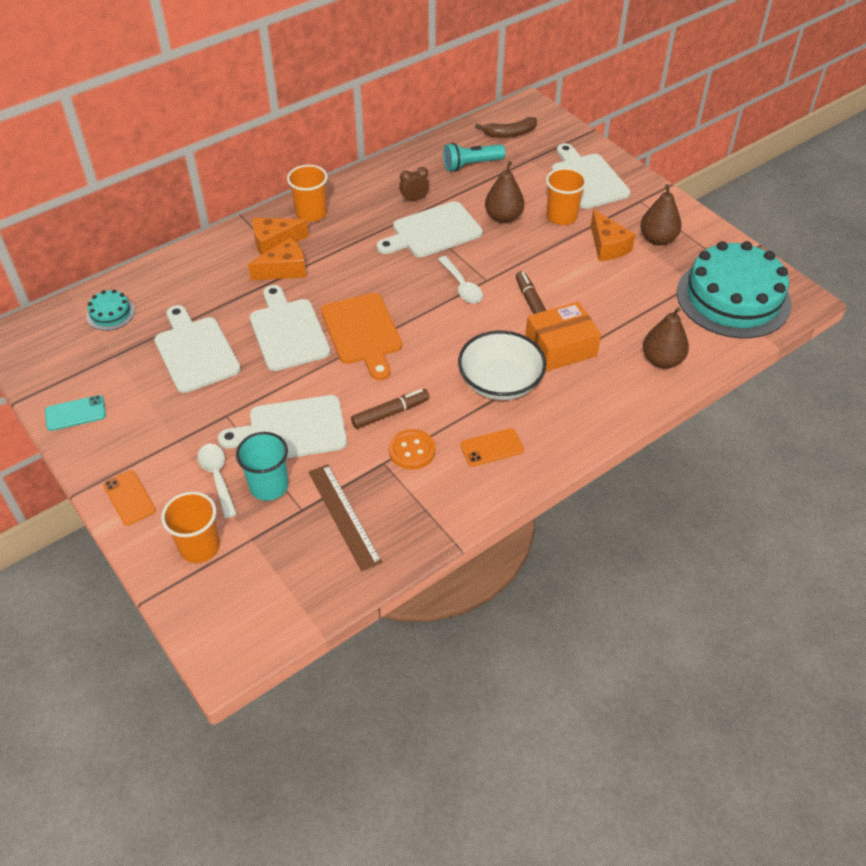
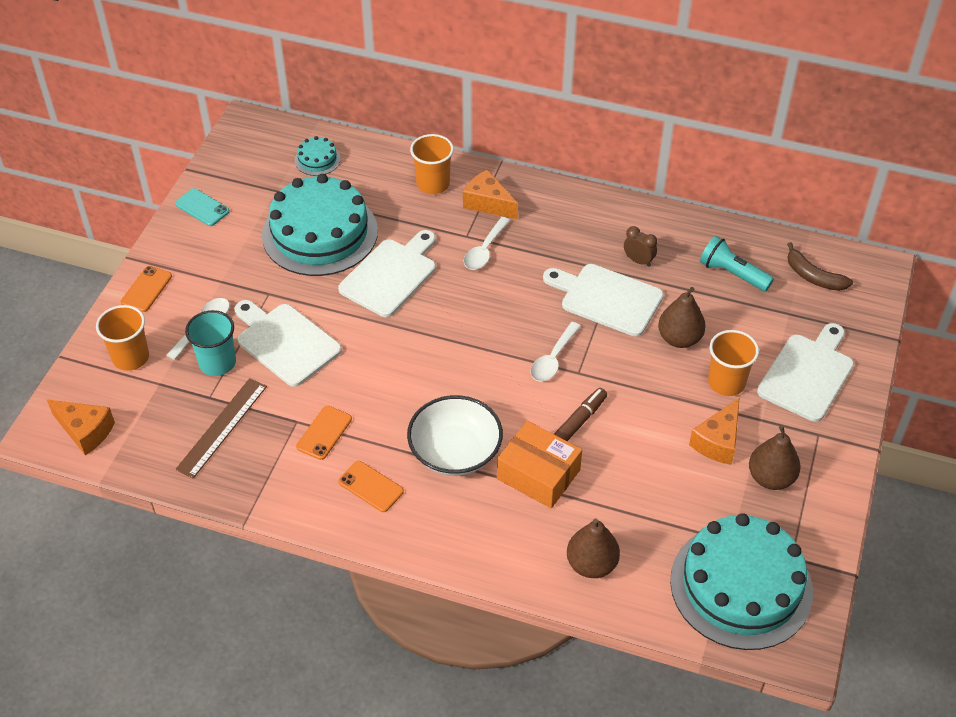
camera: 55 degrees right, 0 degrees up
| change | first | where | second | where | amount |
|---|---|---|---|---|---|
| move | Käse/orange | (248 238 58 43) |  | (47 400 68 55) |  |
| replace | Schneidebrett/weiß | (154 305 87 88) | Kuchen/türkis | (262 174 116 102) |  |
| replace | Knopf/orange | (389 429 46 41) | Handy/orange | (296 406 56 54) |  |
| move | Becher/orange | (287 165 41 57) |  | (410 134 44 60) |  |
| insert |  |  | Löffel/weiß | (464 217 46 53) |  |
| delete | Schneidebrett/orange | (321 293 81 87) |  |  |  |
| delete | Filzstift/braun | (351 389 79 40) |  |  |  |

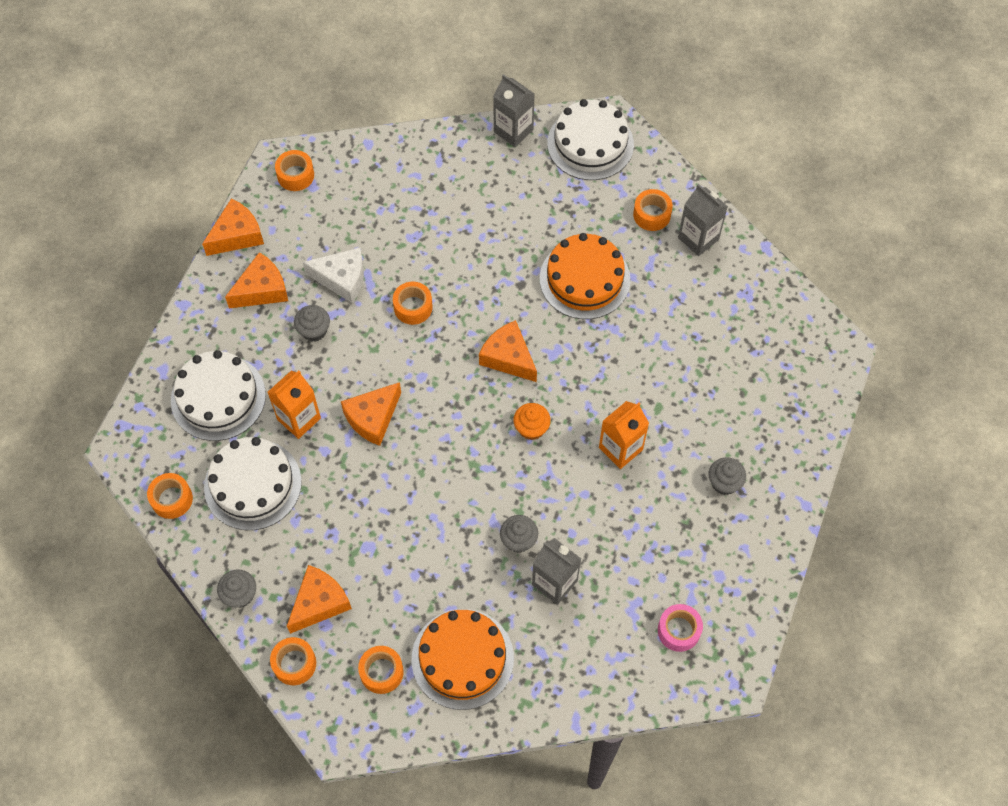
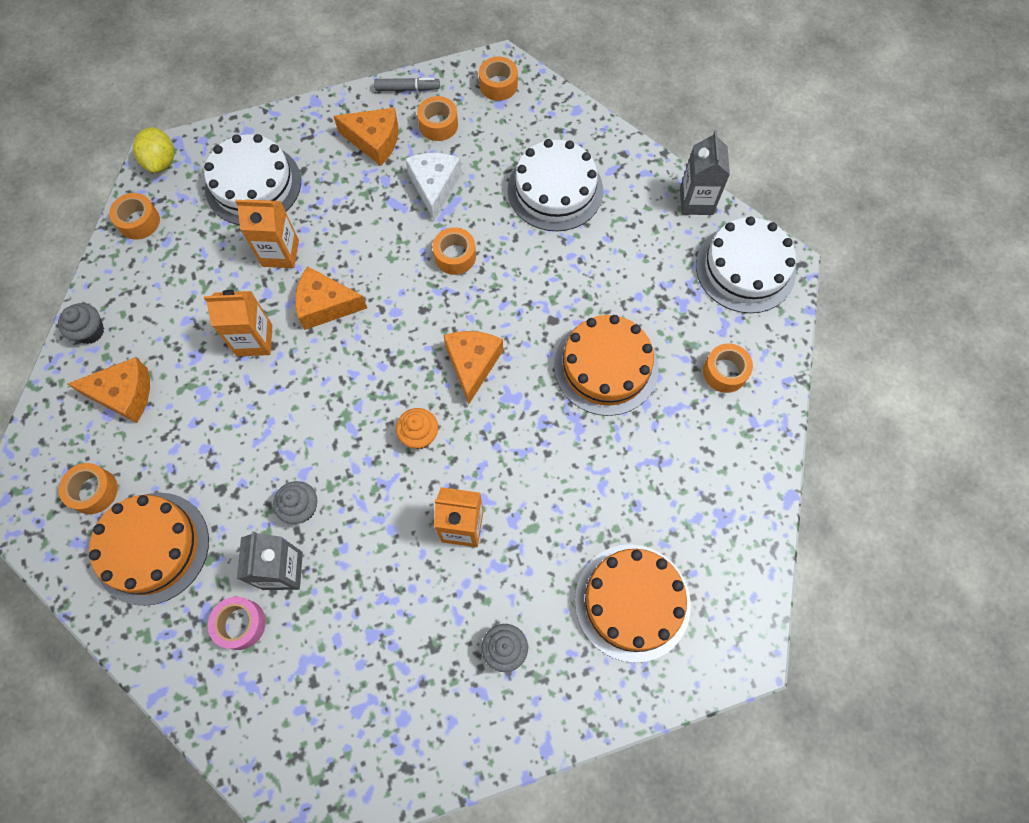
camera: 50 degrees right, 5 degrees up
| change | first | where | second | where | amount |
|---|---|---|---|---|---|
| insert |  |  | Zitrone/gelb | (133 127 42 46) |  |
| insert |  |  | Getränkekarton/orange | (204 290 68 67) |  |
| move | Klebeband/rosa | (658 604 45 48) |  | (208 597 58 53) |  |
| replace | Käse/orange | (202 198 62 58) | Filzstift/grau | (374 78 66 13) |  |
| rotate | Käse/weiß | (303 247 61 56) |  | (405 153 57 67) | 150 degrees counterclockwise |
| move | Klebeband/orange | (270 637 46 48) |  | (417 96 41 45) |  |
| move | Kuchen/weiß | (204 437 98 93) |  | (508 139 95 92) |  |
| insert |  |  | Kuchen/orange | (575 544 116 119) |  |
| delete | Muffin/grau | (294 305 36 37) |  |  |  |
| delete | Getränkekarton/grau | (678 184 50 72) |  |  |  |

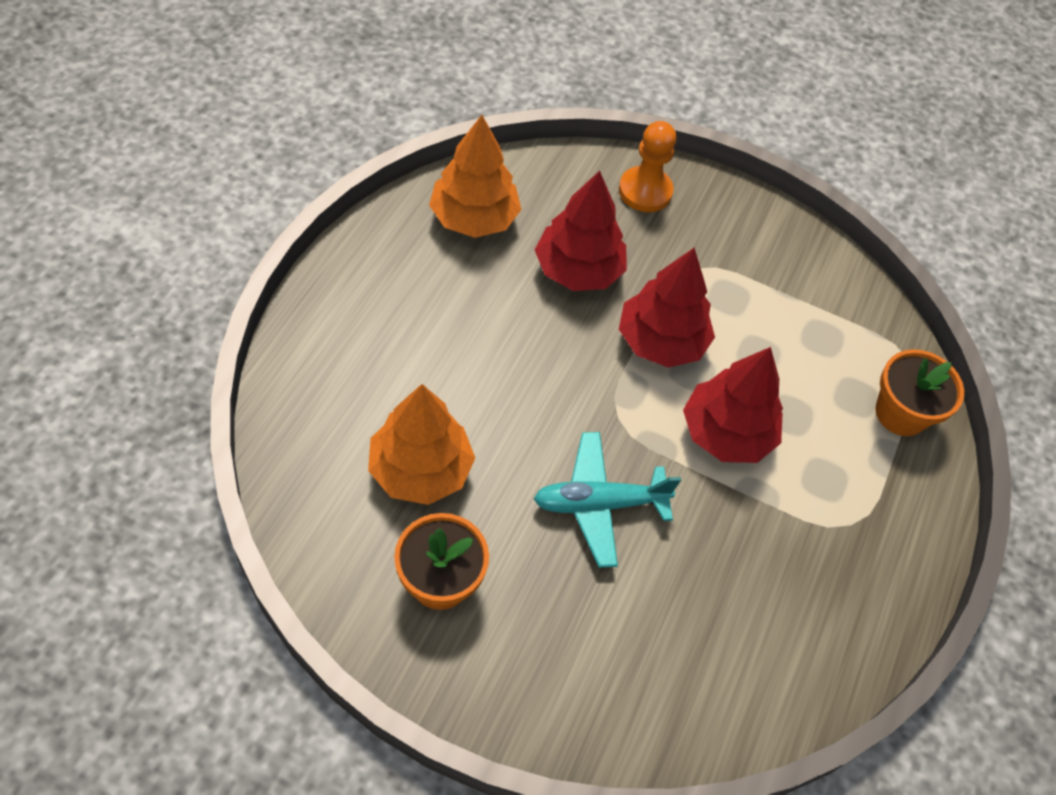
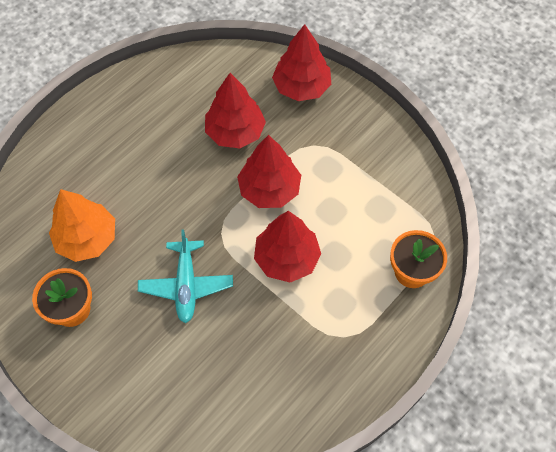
camera: 25 degrees right, 5 degrees up
| change | first | where | second | where | amount |
|---|---|---|---|---|---|
| rotate | Flugzeug/türkis | (534 432 147 136) |  | (138 229 95 94) | 105 degrees counterclockwise |
| replace | Bauer/orange | (619 121 58 91) | Baum/rot | (272 24 59 77) |  |
| delete | Baum/orange | (429 115 93 123) |  |  |  |

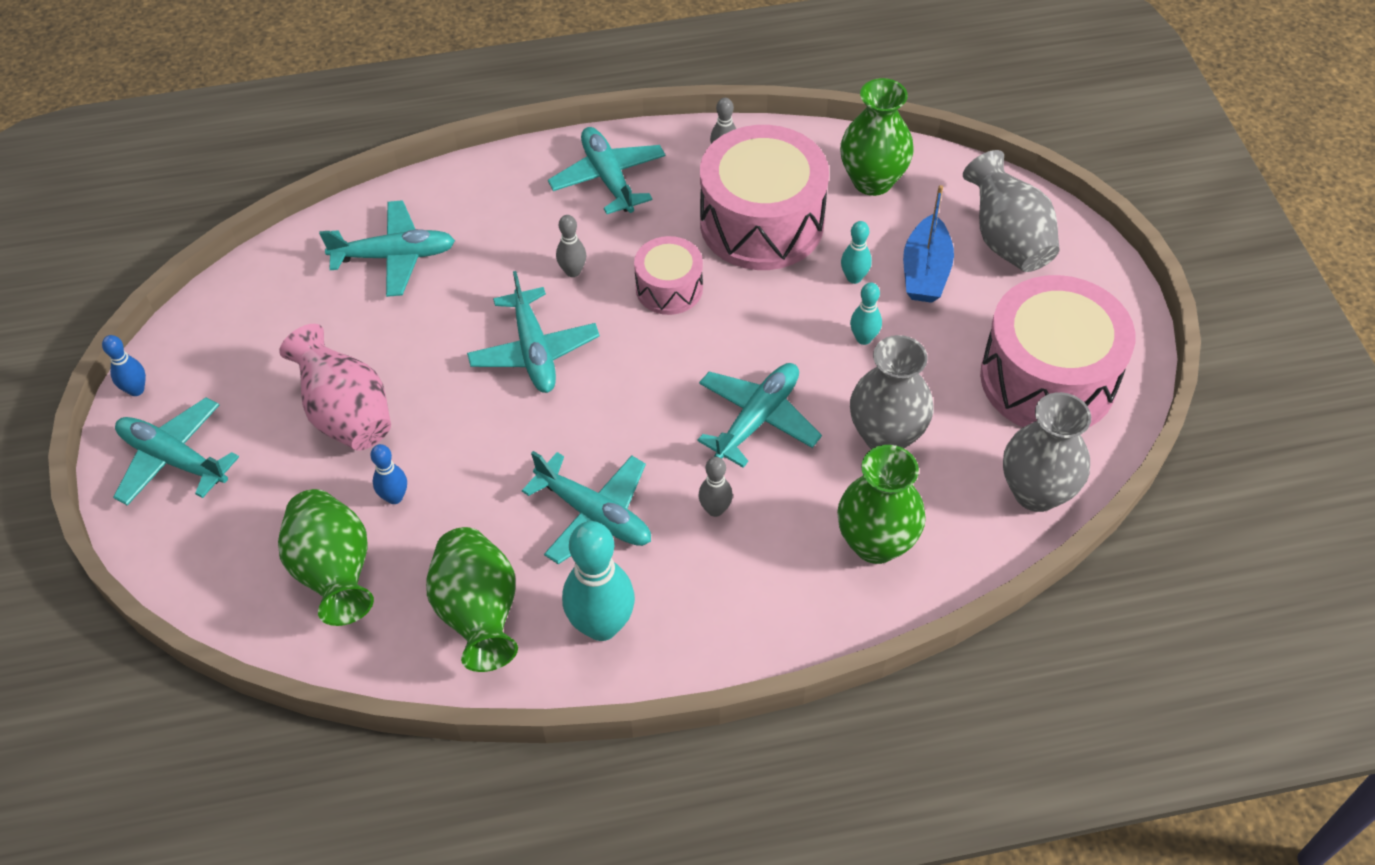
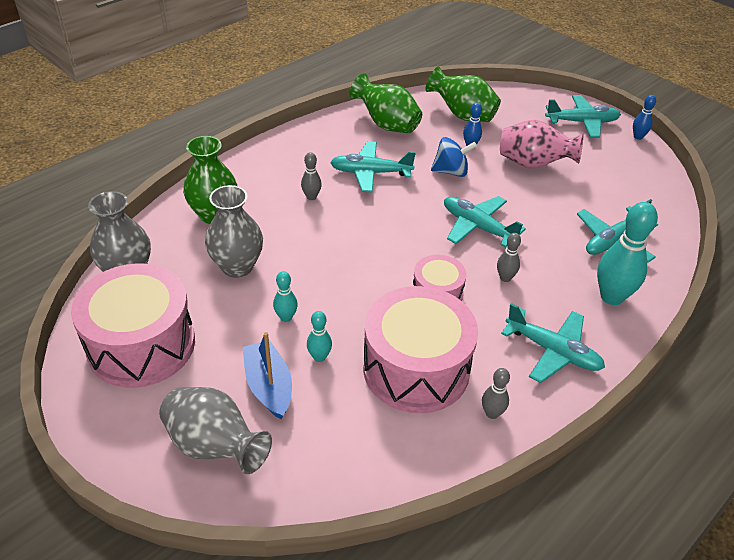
camera: 145 degrees right, 10 degrees down
| change | first | where | second | where | amount |
|---|---|---|---|---|---|
| insert |  |  | Kreisel/blau | (431 137 46 40) |  |
| move | Bowlingkegel/türkis | (562 521 73 120) |  | (597 202 61 103) |  |
| delete | Flugzeug/türkis | (697 363 125 105) |  |  |  |
| delete | Vase/grün | (840 78 74 118) |  |  |  |

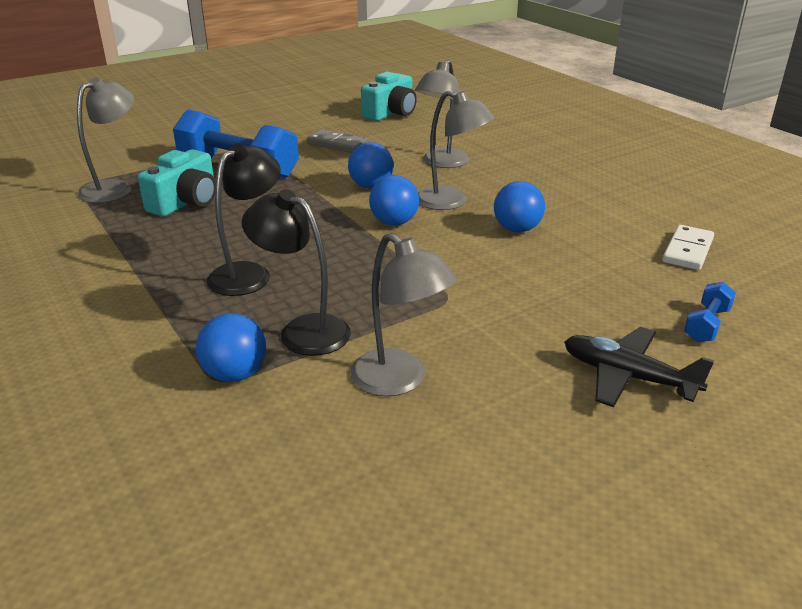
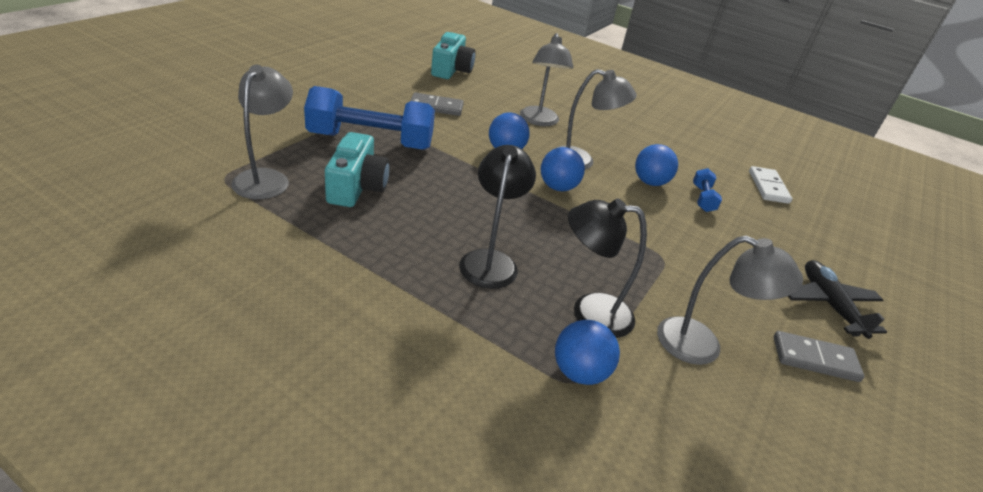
camera: 30 degrees left, 5 degrees up
| change | first | where | second | where | amount |
|---|---|---|---|---|---|
| move | Hantel/blau | (684 282 52 60) |  | (693 168 29 44) |  |
| insert |  |  | Dominostein/grau | (774 331 91 51) |  |
| rotate | Flugzeug/schwarz | (564 327 150 80) |  | (788 260 99 79) | 75 degrees clockwise |

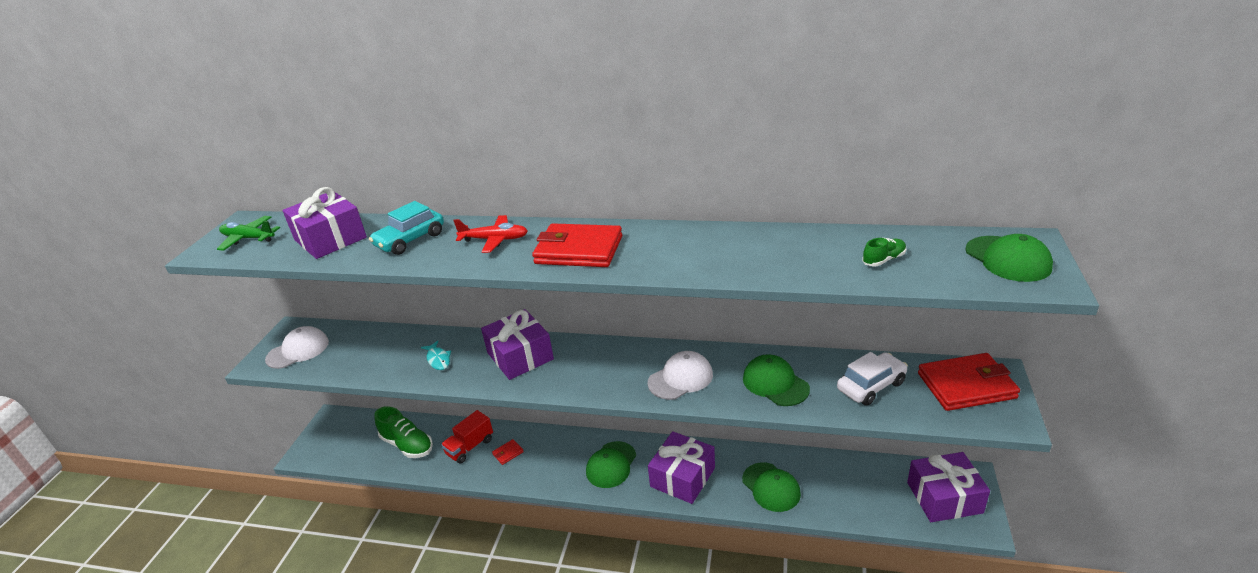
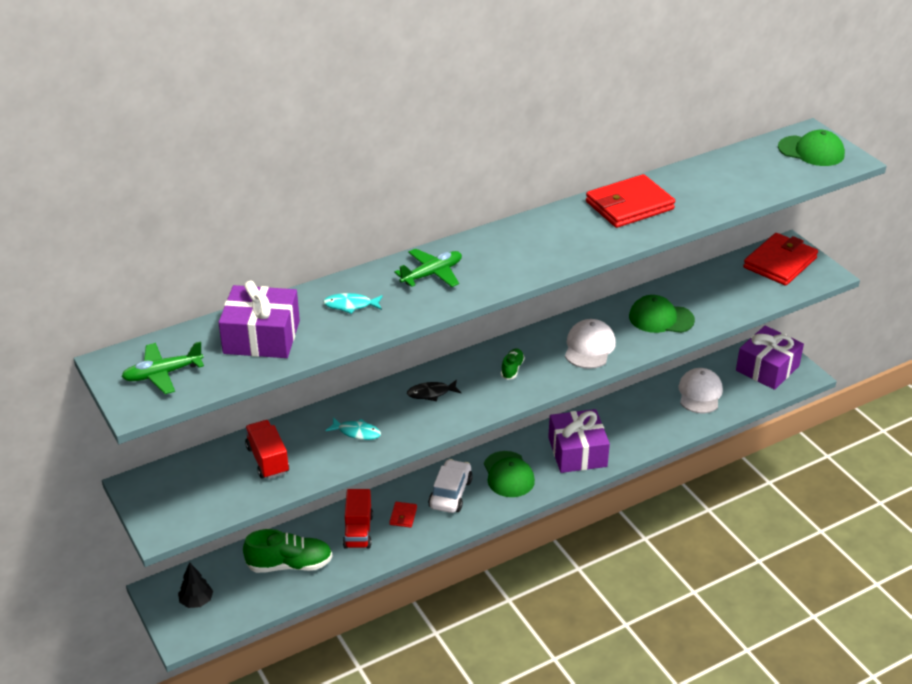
camera: 45 degrees left, 5 degrees up
| change | first | where | second | where | amount |
|---|---|---|---|---|---|
| insert |  |  | Baum/schwarz | (178 562 35 46) |  |
| insert |  |  | Lastwagen/rot | (245 420 44 59) |  |
| replace | Auto/türkis | (369 201 75 54) | Fisch/türkis | (323 293 60 21) |  |
| recolor | Flugzeug/rot | (453 215 75 38) | Flugzeug/grün | (394 249 68 38) |  |
| replace | Geschenk/lila | (481 309 73 71) | Fisch/schwarz | (407 380 54 21) |  |
| move | Auto/weiß | (837 352 71 54) |  | (428 459 45 54) |  |
| move | Schuh/grün | (862 238 44 28) |  | (501 348 24 32) |  |
| move | Geldbörse/rot | (532 223 90 44) |  | (586 174 89 54) |  |
| move | Kappe/weiß | (265 326 64 43) |  | (678 368 45 45) |  |
| delete | Kappe/grün | (742 462 59 50) |  |  |  |

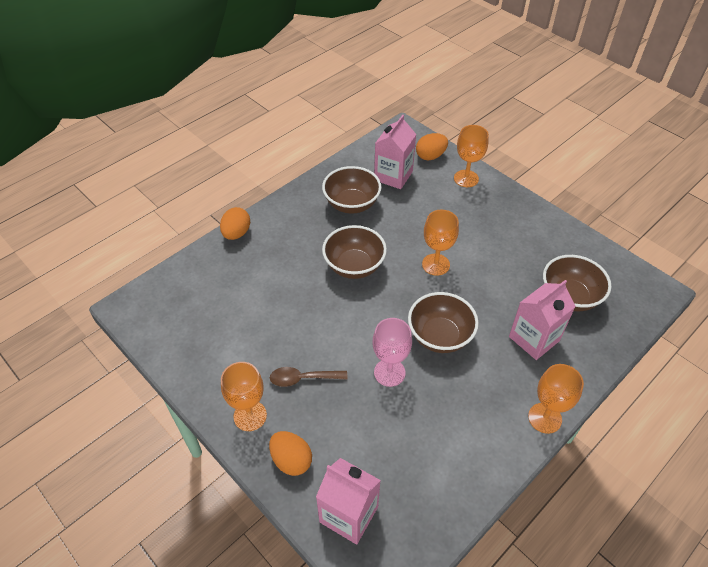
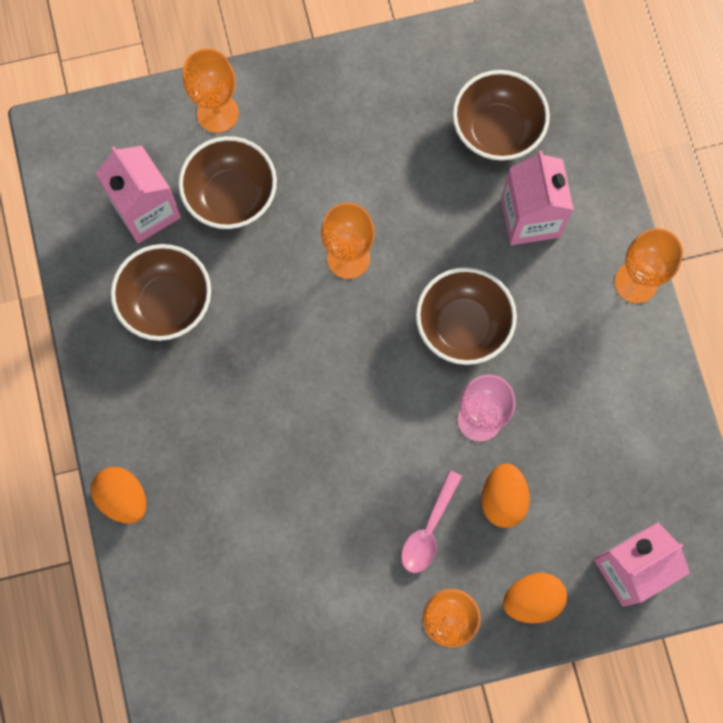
camera: 60 degrees left, 25 degrees up
| change | first | where | second | where | amount |
|---|---|---|---|---|---|
| move | Schüssel/braun | (322 225 65 54) |  | (178 136 99 93) |  |
| recolor | Löffel/braun | (270 367 78 20) | Löffel/rosa | (401 470 61 103) |  |
| move | Ei/orange | (416 133 32 27) |  | (482 463 48 65) |  |

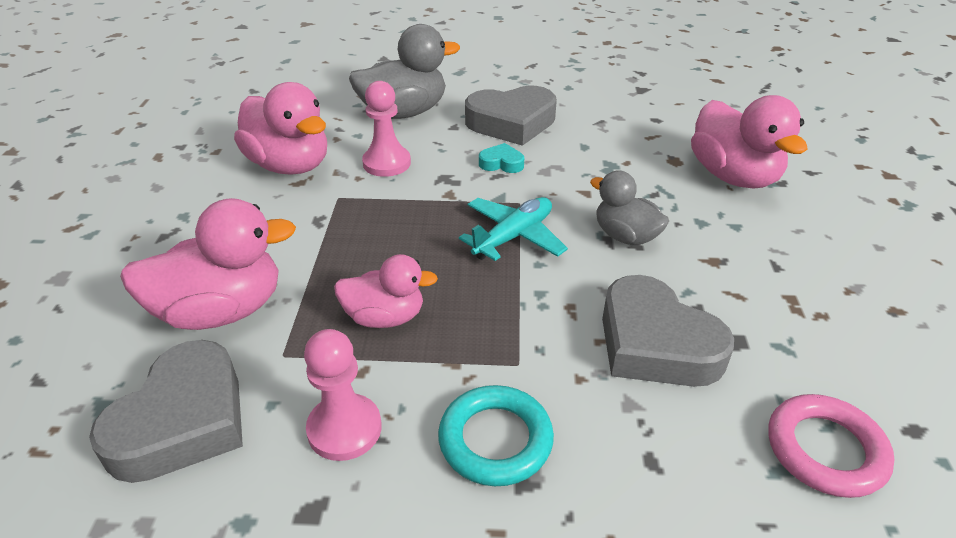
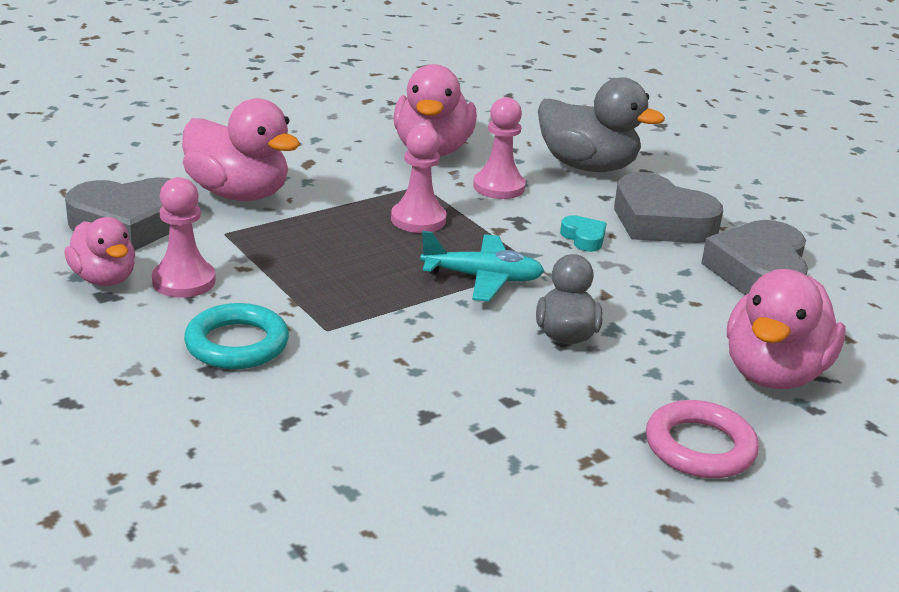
camera: 50 degrees right, 10 degrees down
| change | first | where | second | where | amount |
|---|---|---|---|---|---|
| move | Ente/rosa | (334 254 104 74) |  | (64 217 71 69) |  |
| insert |  |  | Bauer/rosa | (391 125 56 108) |  |
| move | Ring/rosa | (768 394 127 104) |  | (646 400 113 78) |  |
| move | Herz/grau | (602 275 132 112) |  | (701 220 107 75) |  |

